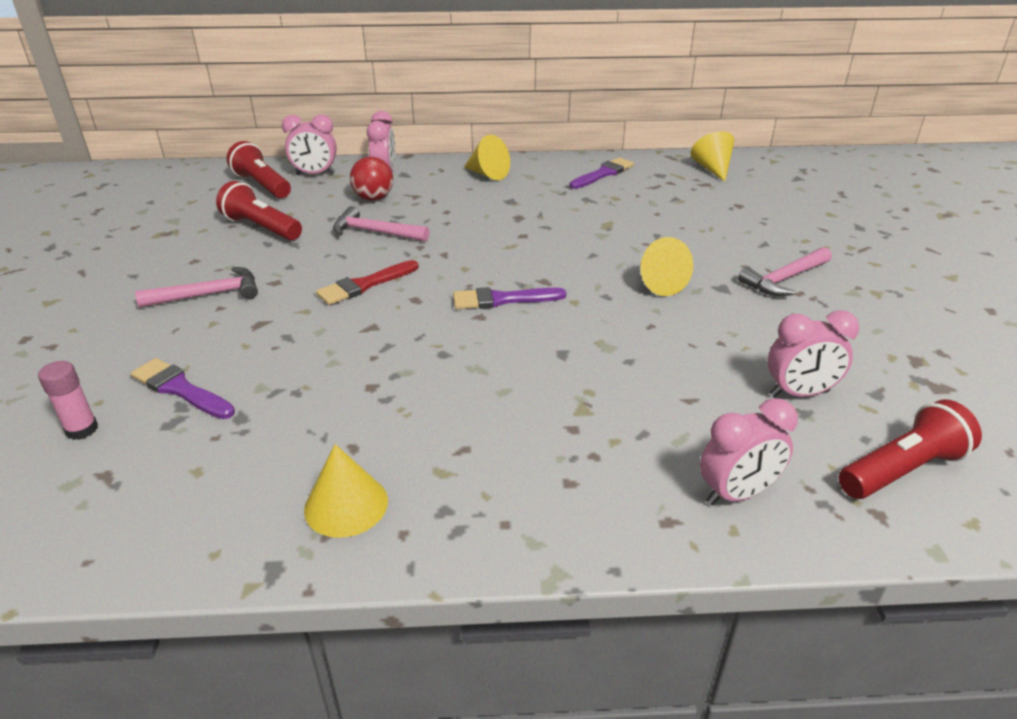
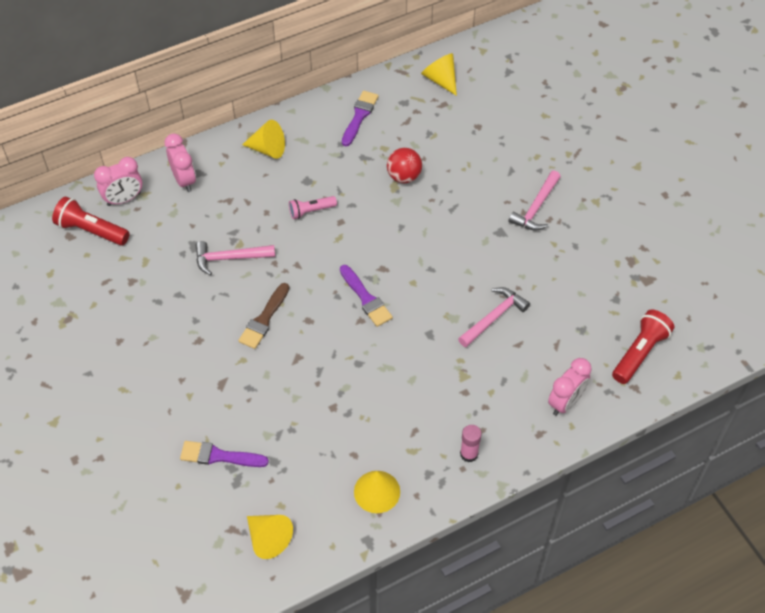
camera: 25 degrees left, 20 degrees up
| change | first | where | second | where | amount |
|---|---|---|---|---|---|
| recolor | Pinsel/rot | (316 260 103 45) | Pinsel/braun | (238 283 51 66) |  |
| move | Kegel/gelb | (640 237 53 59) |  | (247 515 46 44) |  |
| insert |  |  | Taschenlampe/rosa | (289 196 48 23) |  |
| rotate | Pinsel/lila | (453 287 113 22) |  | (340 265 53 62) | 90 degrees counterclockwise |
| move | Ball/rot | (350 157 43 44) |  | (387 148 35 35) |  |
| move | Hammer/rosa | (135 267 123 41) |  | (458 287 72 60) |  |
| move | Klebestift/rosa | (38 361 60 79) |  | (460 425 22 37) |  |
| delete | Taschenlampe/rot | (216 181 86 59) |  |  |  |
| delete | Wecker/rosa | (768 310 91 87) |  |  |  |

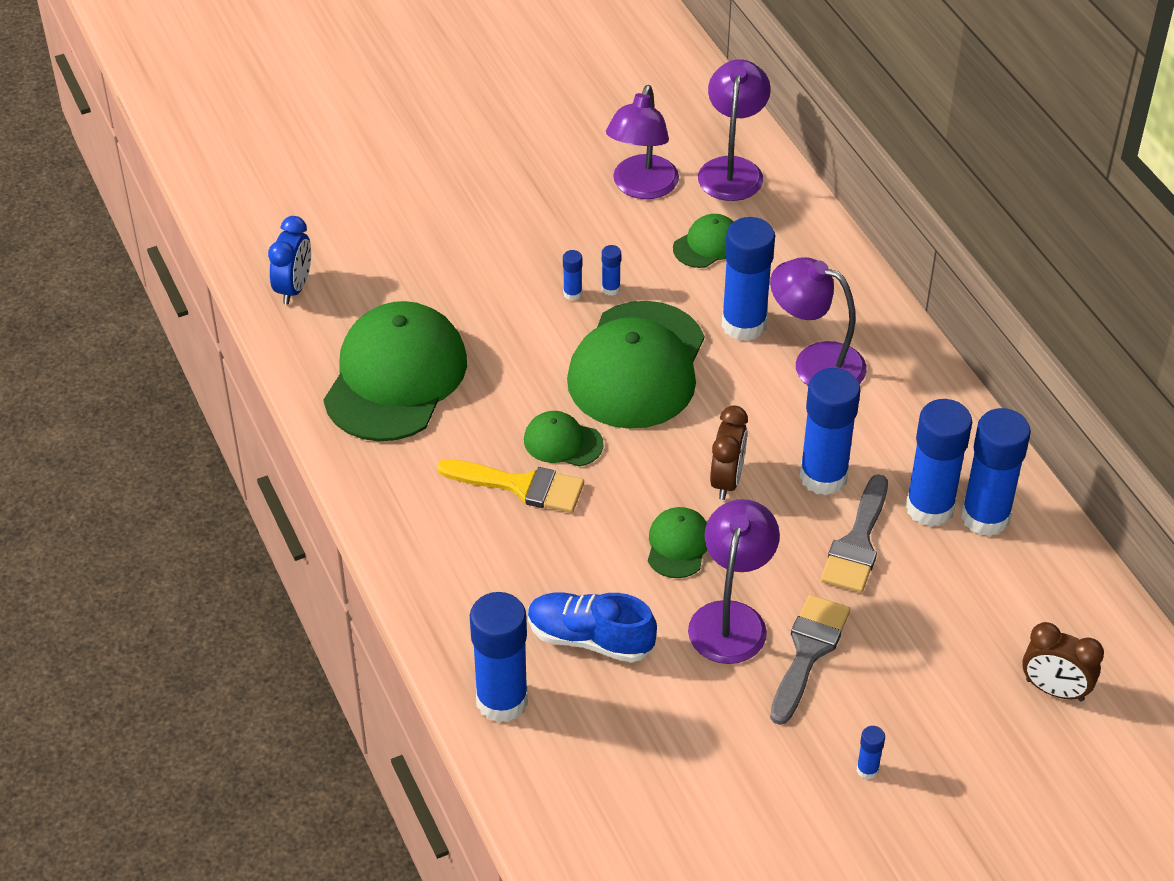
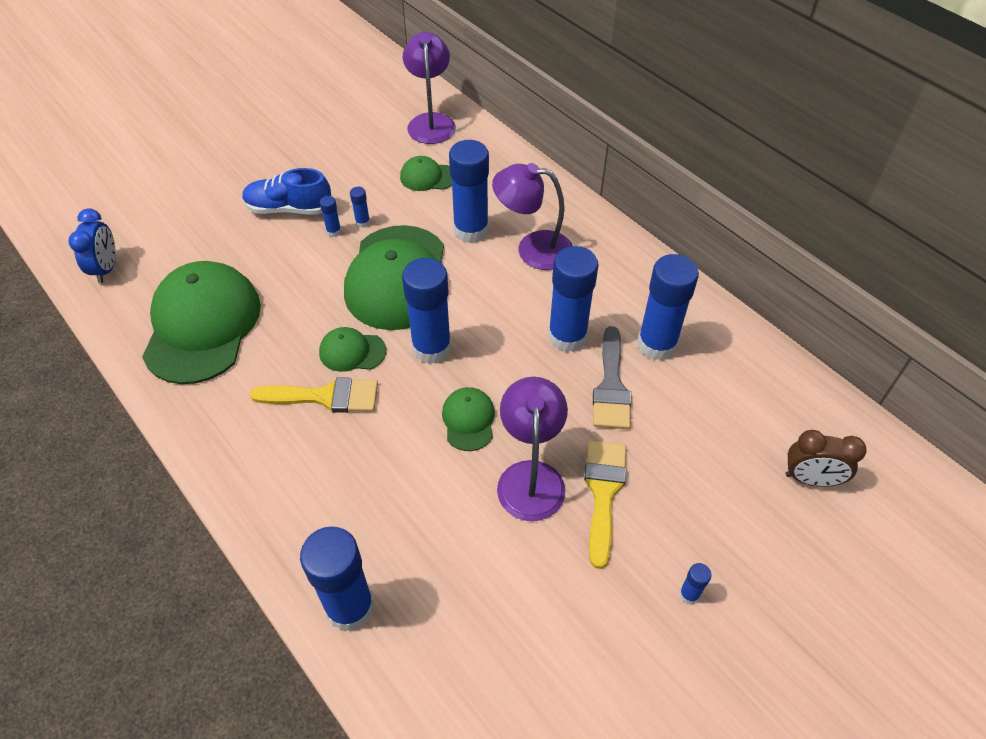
camera: 15 degrees left, 5 degrees up
| change | first | where | second | where | amount |
|---|---|---|---|---|---|
| move | Schuh/blau | (528 592 129 70) |  | (242 168 89 47) |  |
| rotate | Kappe/grün | (673 214 61 54) |  | (400 156 52 35) | 120 degrees counterclockwise |
| move | Klebestift/blau | (961 408 70 128) |  | (402 258 49 106) |  |
| recolor | Pinsel/grau | (770 594 80 131) | Pinsel/gelb | (584 441 42 128) |  |
| delete | Lampe/lila | (606 85 73 114) |  |  |  |
| delete | Wecker/braun | (710 406 38 94) |  |  |  |

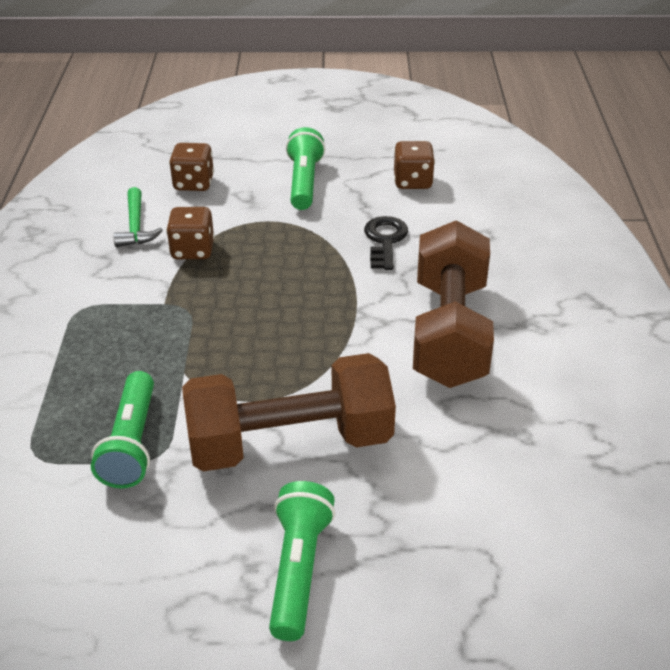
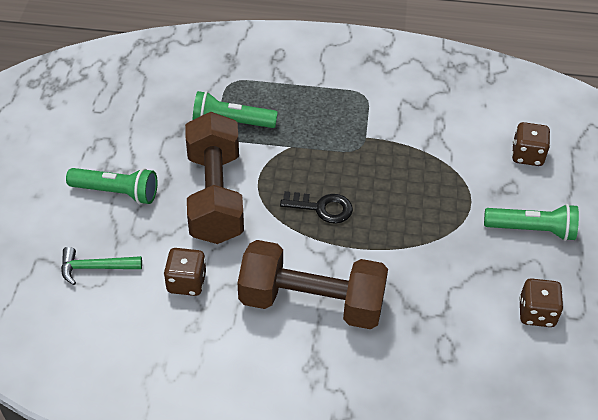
camera: 95 degrees right, 10 degrees up
| change | first | where | second | where | amount |
|---|---|---|---|---|---|
| move | Hammer/grün | (113 187 50 60) |  | (61 247 81 38) |  |
| move | Spielwürfel/braun | (166 207 48 52) |  | (164 248 42 48) |  |
| move | Schlüssel/schwarz | (364 216 44 54) |  | (280 191 73 33) |  |

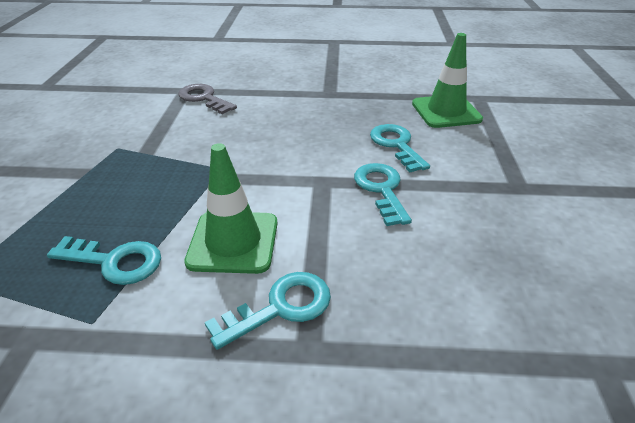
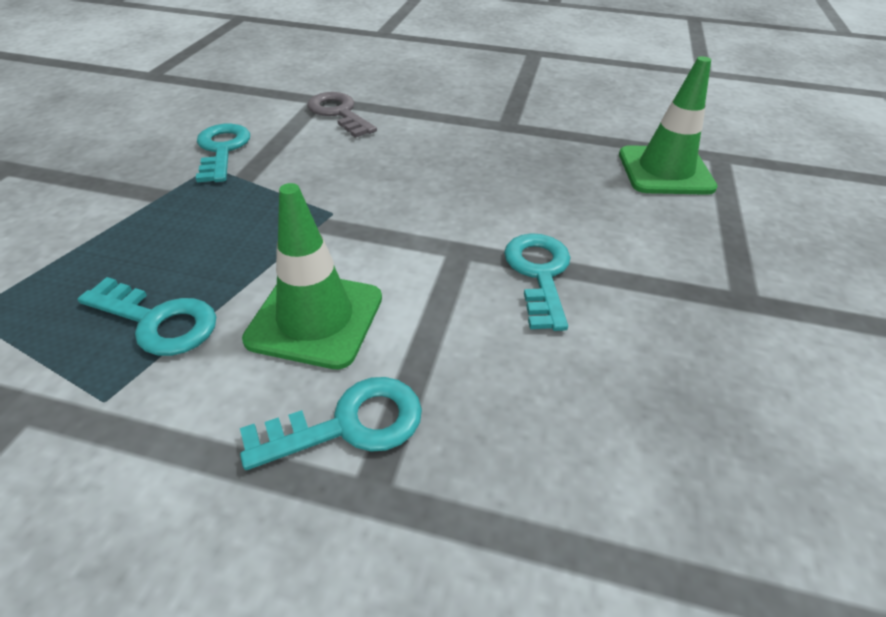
camera: 10 degrees right, 5 degrees up
| change | first | where | second | where | amount |
|---|---|---|---|---|---|
| move | Schlüssel/türkis | (370 124 60 48) |  | (196 124 54 59) |  |

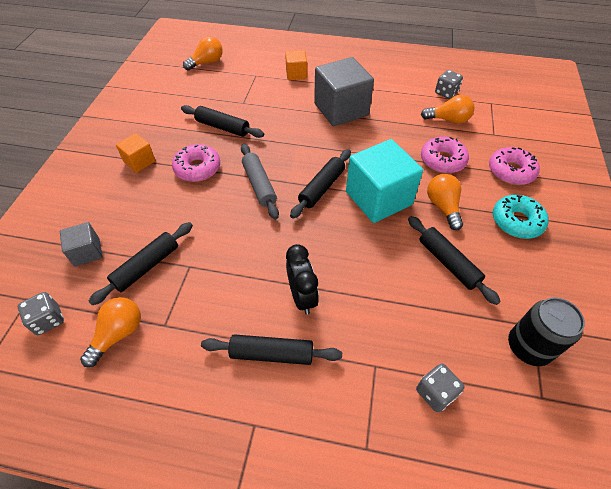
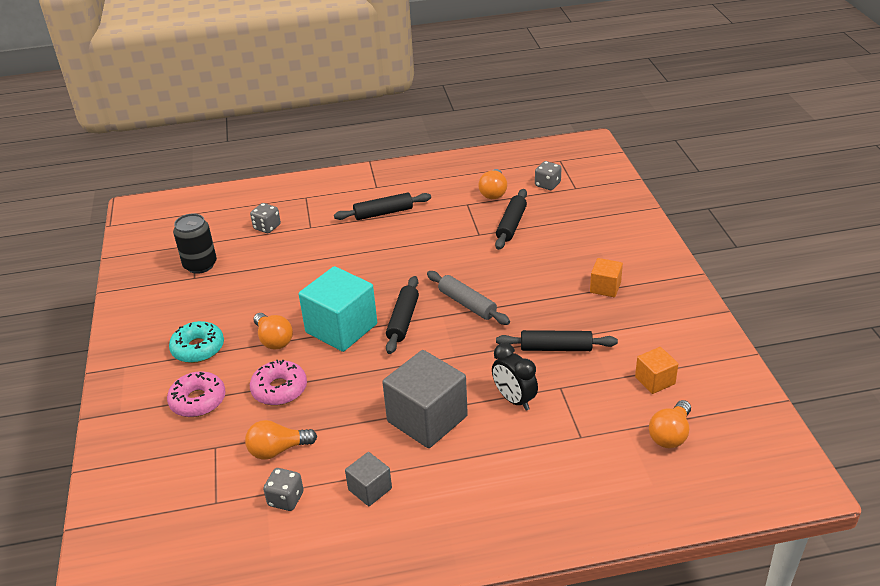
camera: 160 degrees right, 15 degrees down
| change | first | where | second | where | amount |
|---|---|---|---|---|---|
| move | Kubus/grau | (60 222 43 45) |  | (345 452 47 54) |  |
| move | Wecker/schwarz | (286 244 33 71) |  | (492 343 46 68) |  |
| move | Kubus/orange | (285 50 22 30) |  | (635 347 43 47) |  |
| delete | Donut/rosa | (172 144 48 38) |  |  |  |
| delete | Nudelholz/schwarz | (408 216 93 89) |  |  |  |

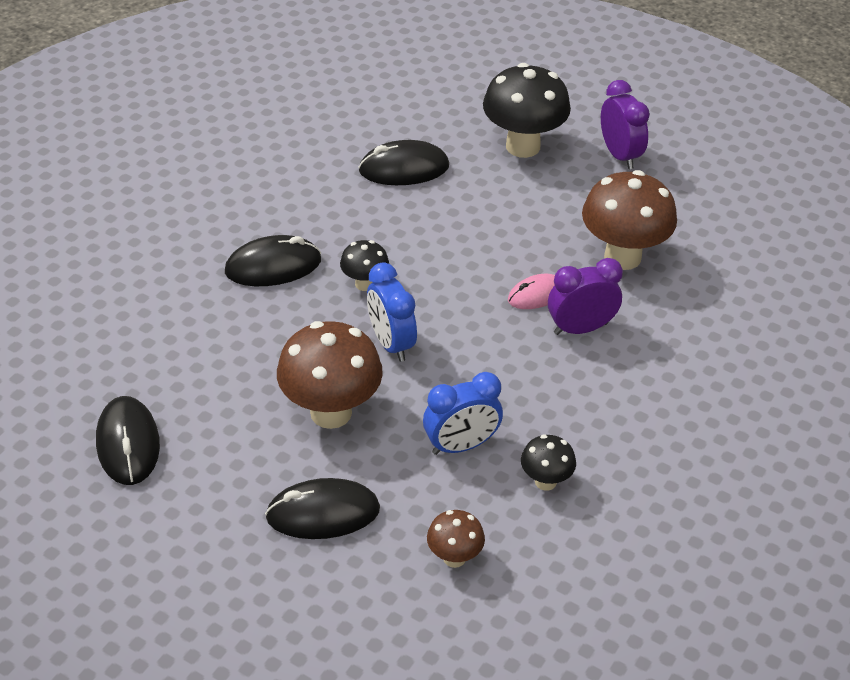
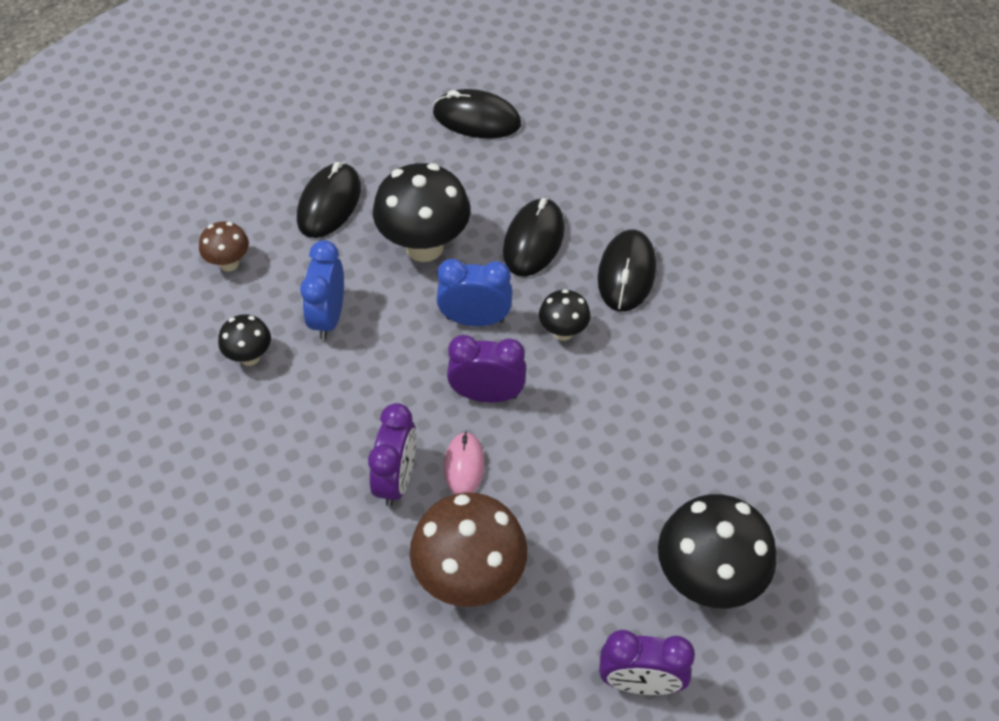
camera: 120 degrees right, 10 degrees up
| change | first | where | second | where | amount |
|---|---|---|---|---|---|
| recolor | Pilz/braun | (277 321 106 108) | Pilz/schwarz | (373 163 97 99) |  |
| insert |  |  | Wecker/lila | (447 335 80 67) |  |
| move | Computermaus/schwarz | (358 140 91 45) |  | (503 198 62 79) |  |

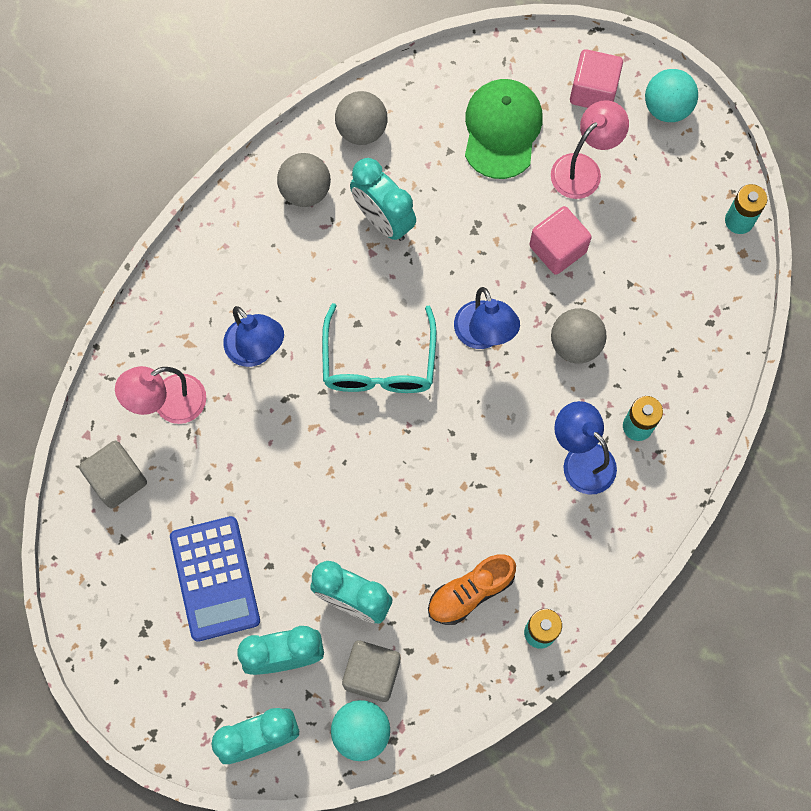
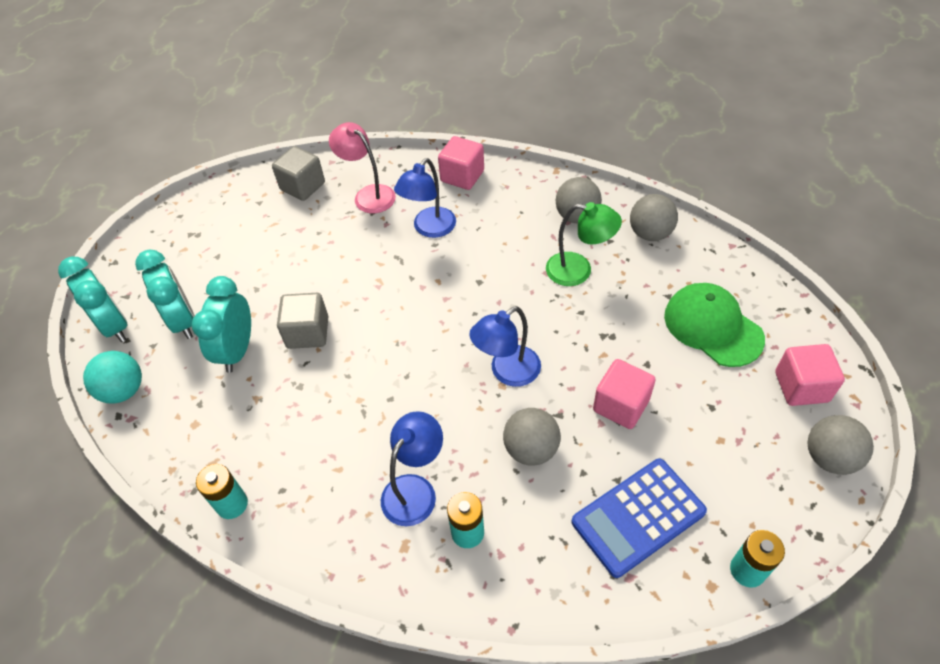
camera: 75 degrees right, 20 degrees down
| change | first | where | second | where | amount |
|---|---|---|---|---|---|
| move | Kubus/grau | (342 641 58 61) |  | (277 293 51 56) |  |
| insert |  |  | Kubus/rosa | (438 136 46 54) |  |
| replace | Wecker/türkis | (350 158 66 83) | Lampe/grün | (546 202 76 84) |  |
| move | Taschenrechner/blau | (170 516 90 126) |  | (572 459 135 119) |  |
| rotate | Kappe/grün | (465 79 78 100) |  | (664 283 101 84) | 120 degrees counterclockwise |
| recolor | Ball/türkis | (645 69 53 53) | Ball/grau | (807 415 67 60) |  |
| delete | Brille/türkis | (322 303 114 90) |  |  |  |
| delete | Schuh/orange | (428 554 88 71) |  |  |  |
| delete | Lampe/rosa | (551 100 78 99) |  |  |  |

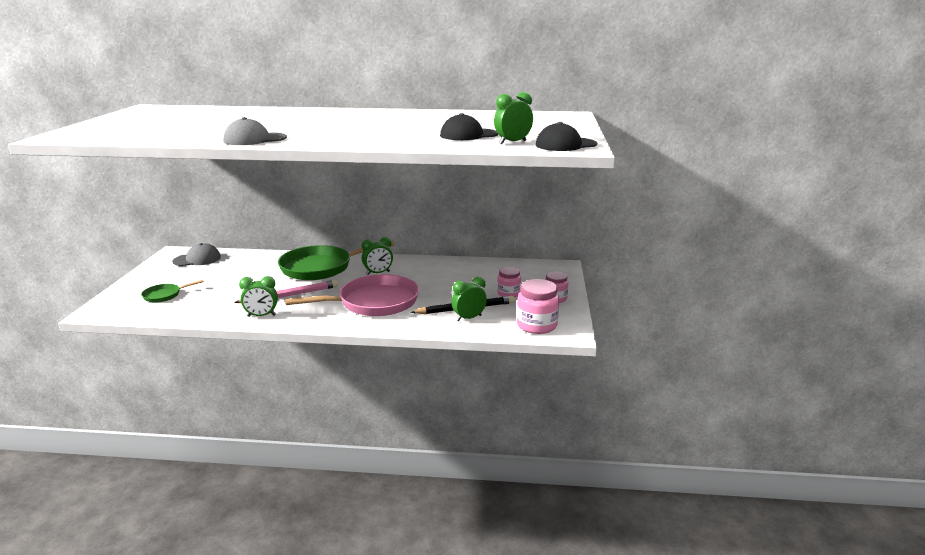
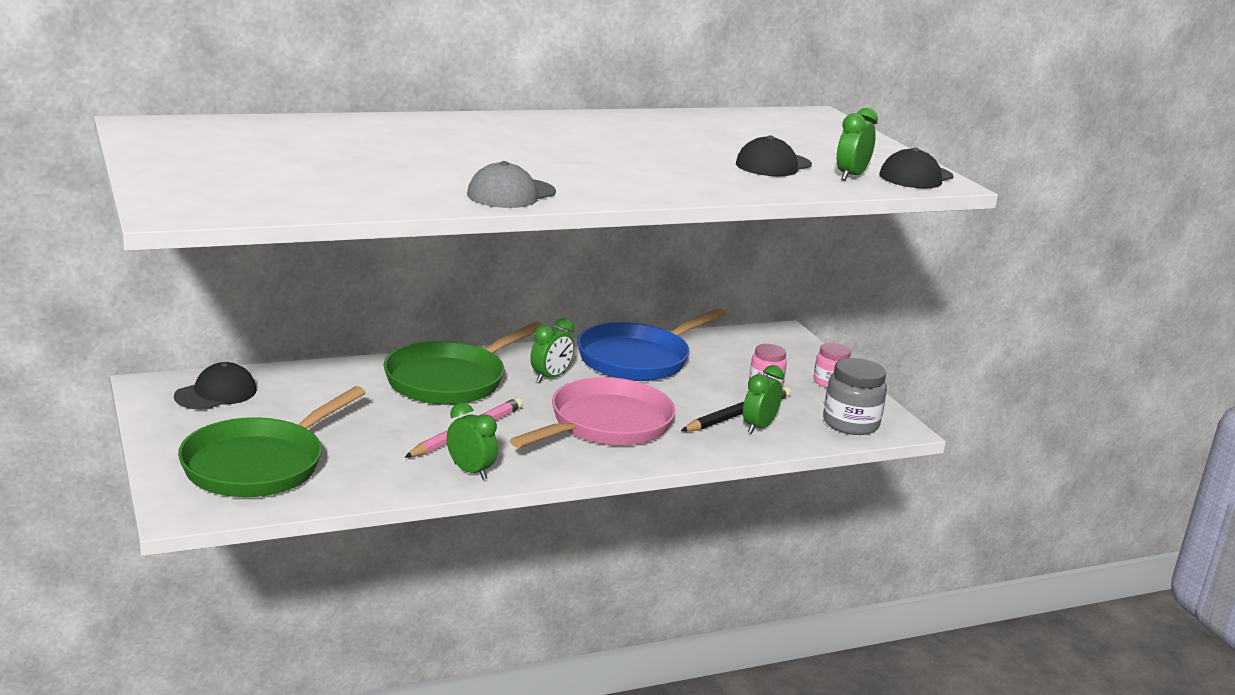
camera: 30 degrees left, 0 degrees up
| change | first | where | second | where | amount |
|---|---|---|---|---|---|
| recolor | Kappe/grau | (172 243 49 23) | Kappe/schwarz | (174 362 82 48) |  |
| resize | Pfanne/grün | (141 280 63 23) |  | (178 386 188 111) | x2.19 |
| rotate | Wecker/grün | (239 276 39 41) |  | (447 402 51 78) | 105 degrees counterclockwise |
| insert |  |  | Pfanne/blau | (577 308 149 73) |  |
| recolor | Einmachglas/rosa | (517 279 42 55) | Einmachglas/grau | (823 358 64 77) |  |

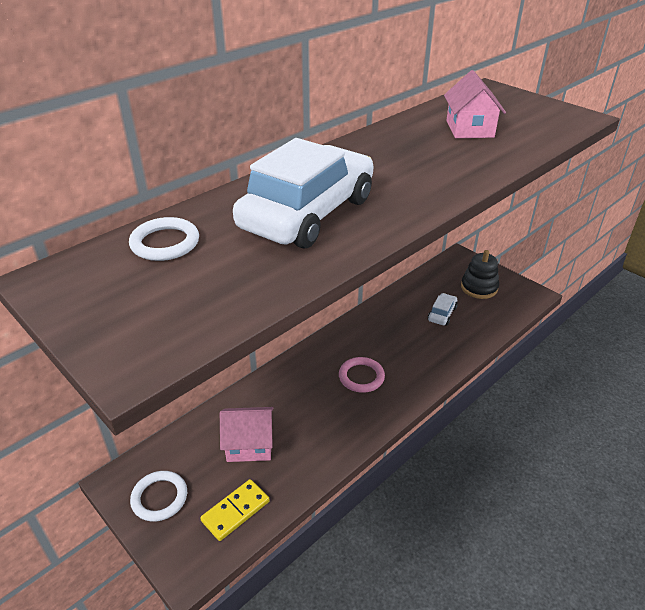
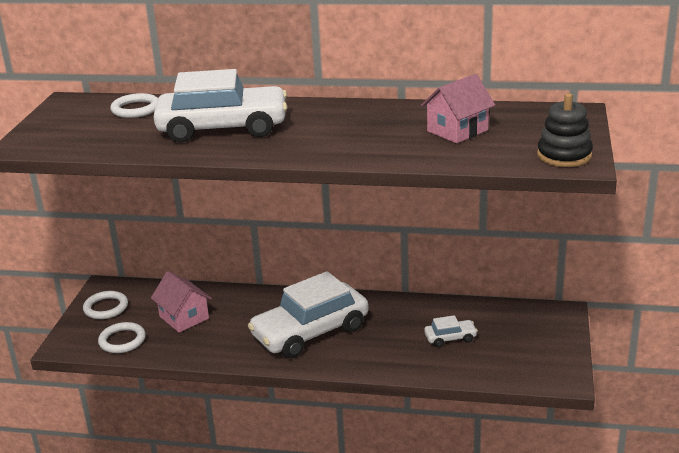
camera: 55 degrees right, 10 degrees down
| change | first | where | second | where | amount |
|---|---|---|---|---|---|
| replace | Dominostein/gelb | (200 479 70 62) | Ring/weiß | (98 322 48 31) |  |
| replace | Ring/rosa | (339 357 46 36) | Auto/weiß | (248 271 121 87) |  |
| move | Stapelspielzeug/schwarz | (461 250 38 49) |  | (537 93 56 74) |  |

